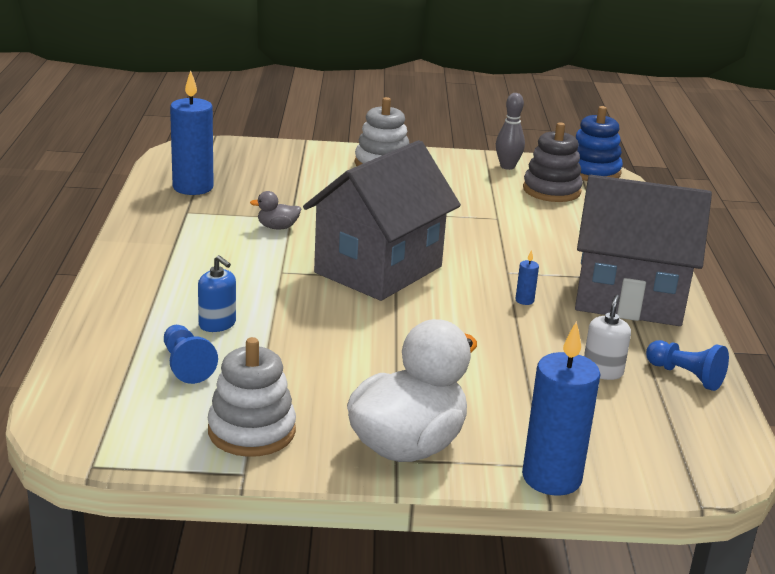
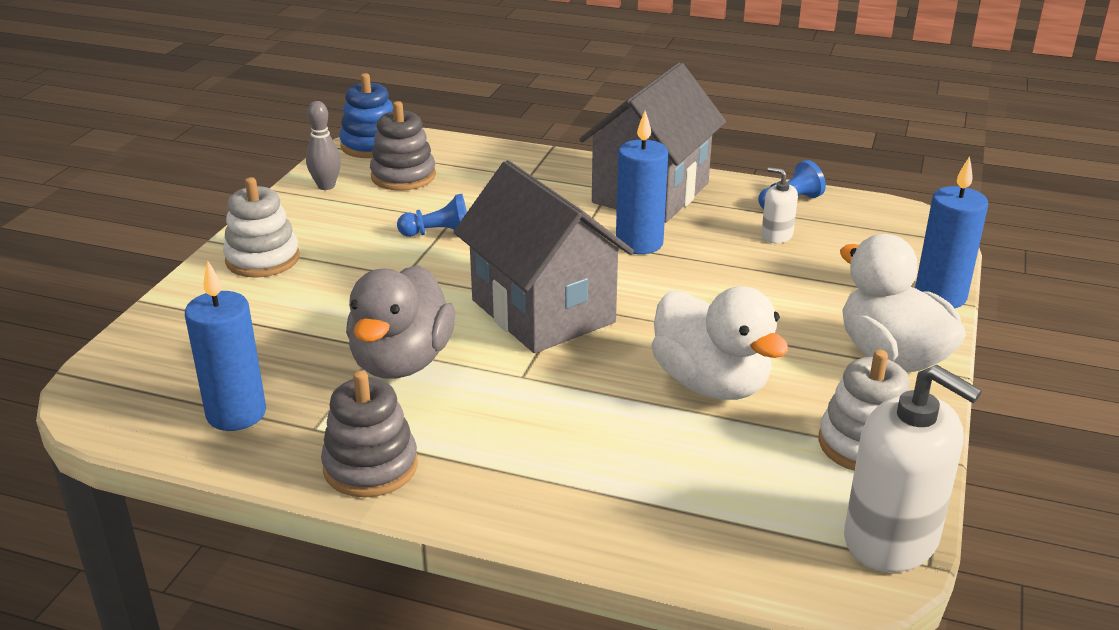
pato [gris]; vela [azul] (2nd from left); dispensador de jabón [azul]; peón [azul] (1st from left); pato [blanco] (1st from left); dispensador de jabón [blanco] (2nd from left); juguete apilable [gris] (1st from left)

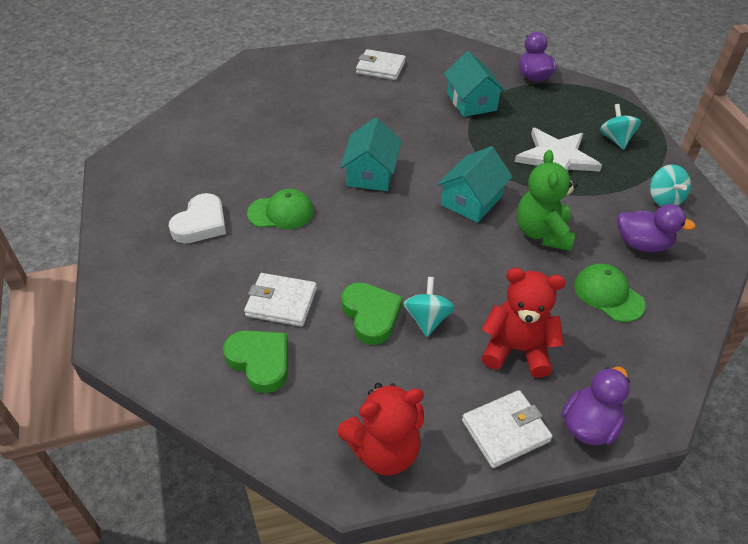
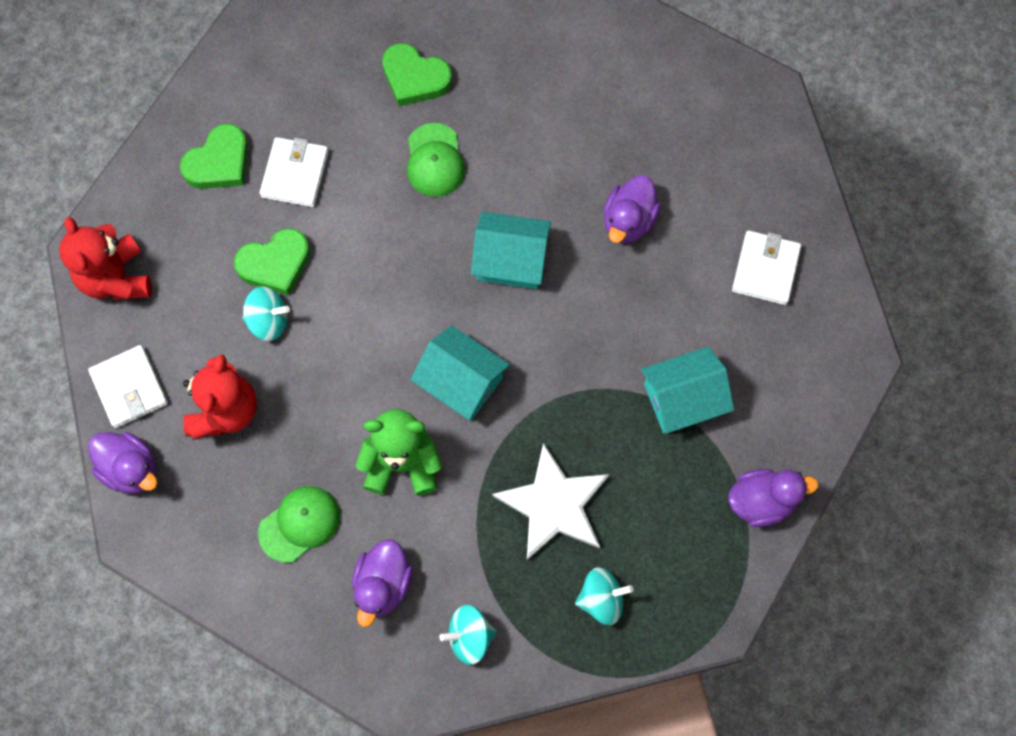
corazón [verde] (3rd from left); pato [morado] (3rd from left)

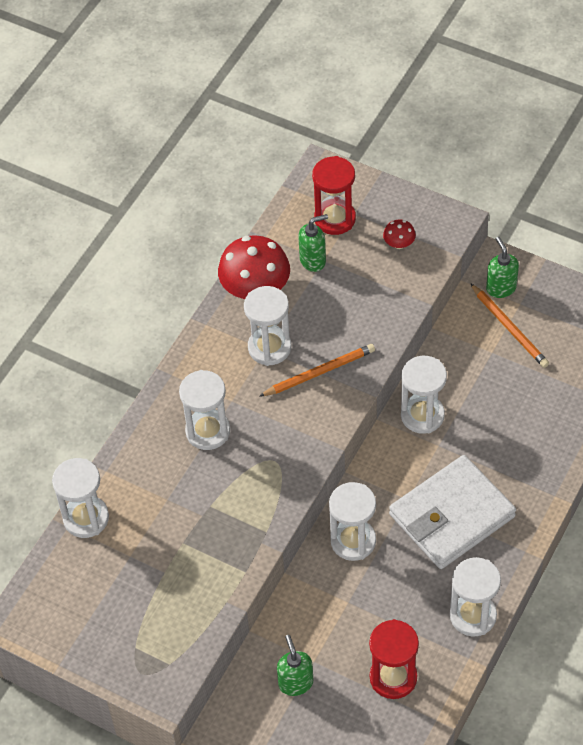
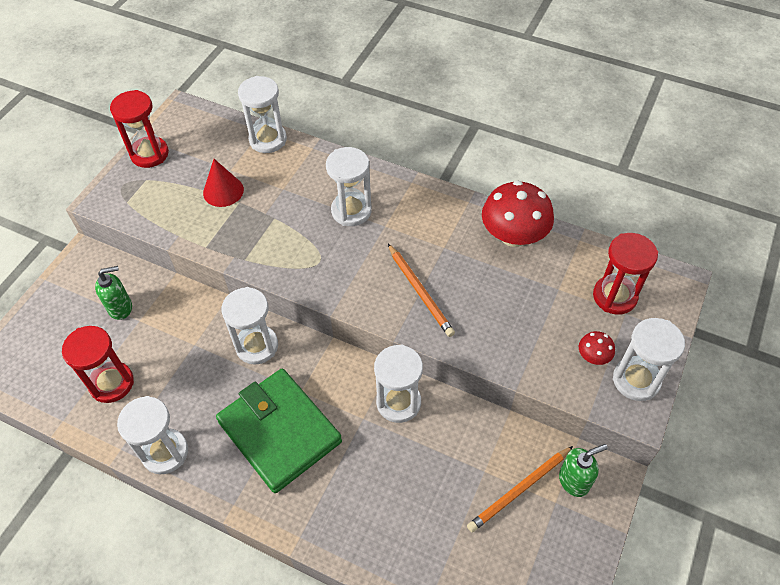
dispensador de jabón [verde] (2nd from left in the first image); reloj de arena [blanco] (6th from left); cartera [verde]; reloj de arena [rojo] (2nd from left); cono [rojo]

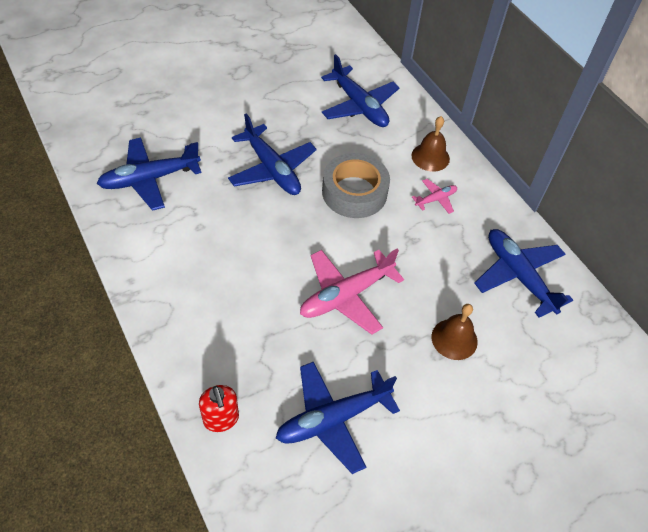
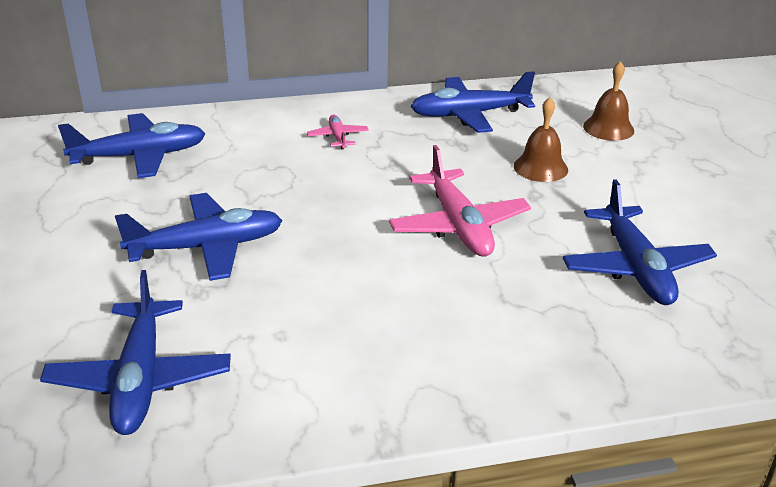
campana [marrón] (2nd from left); cinta adhesiva [gris]; dispensador de jabón [rojo]

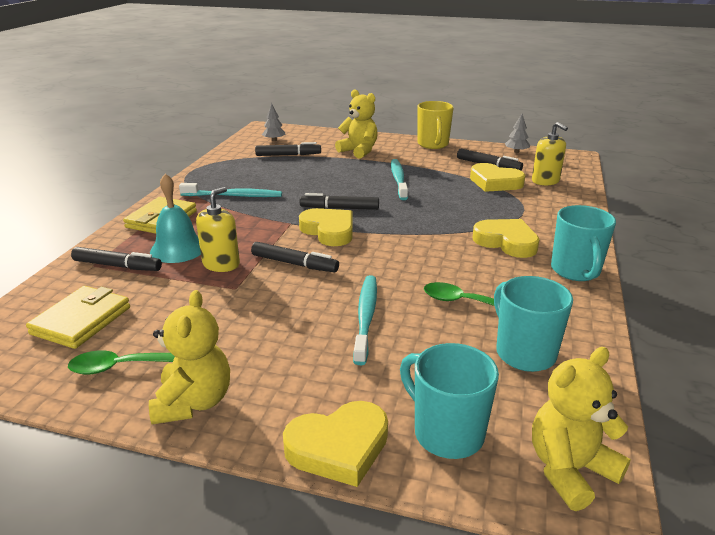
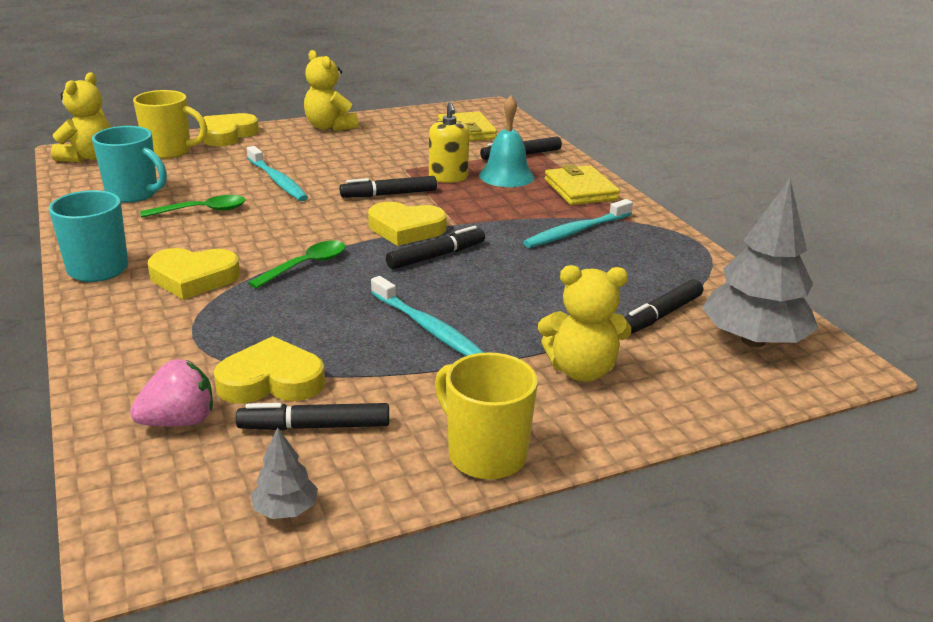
árbol [gris] (2nd from left); fresa [rosa]; taza [amarillo] (1st from left); cuchara [verde] (2nd from left)

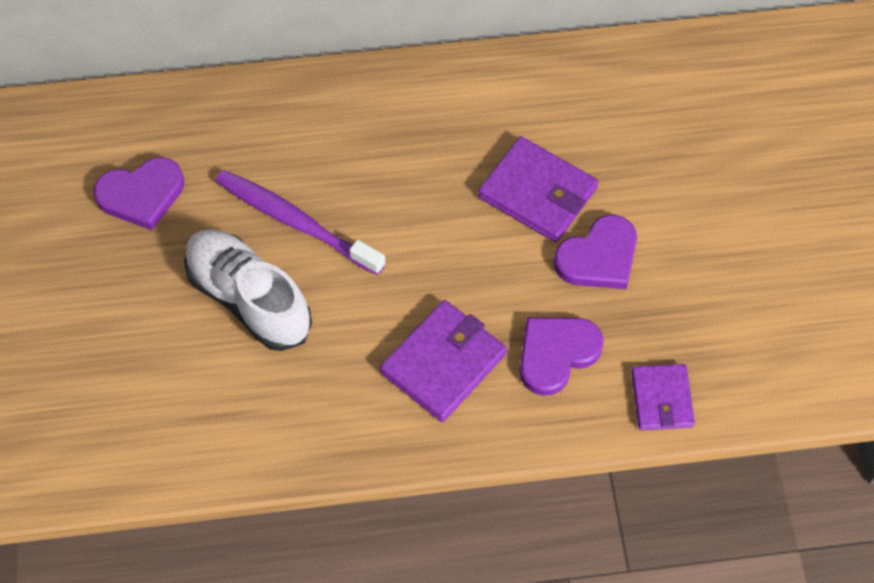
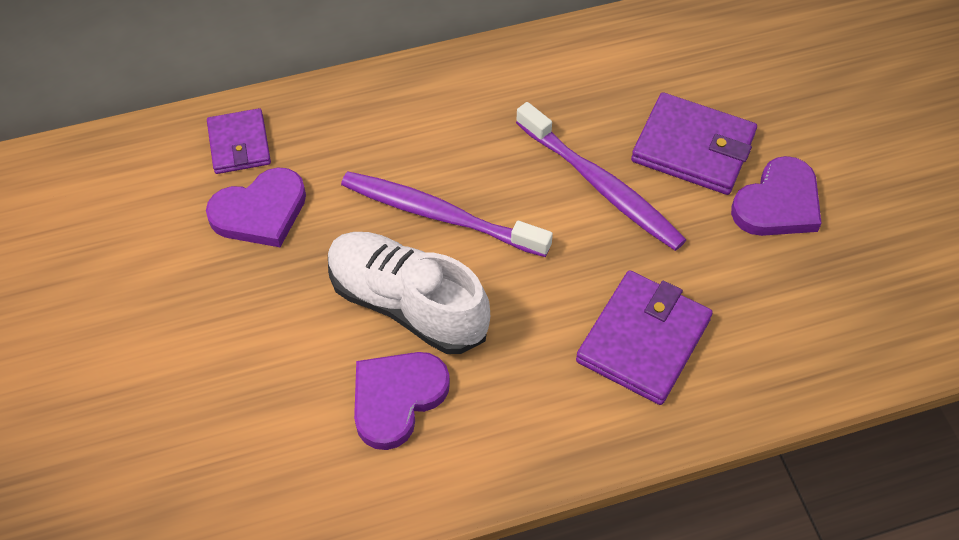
corazón [morado] (2nd from left); cartera [morado] (1st from left); cepillo de dientes [morado] (2nd from left)

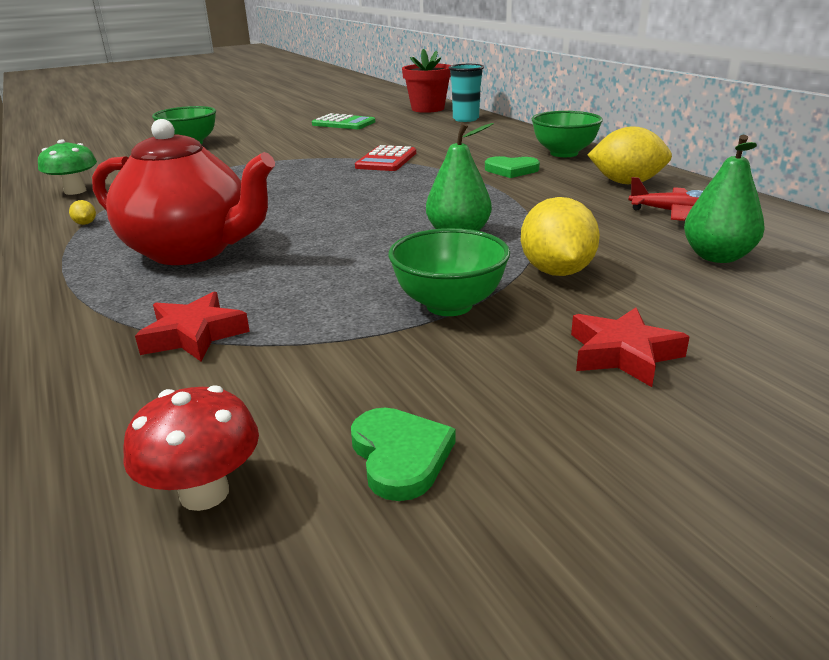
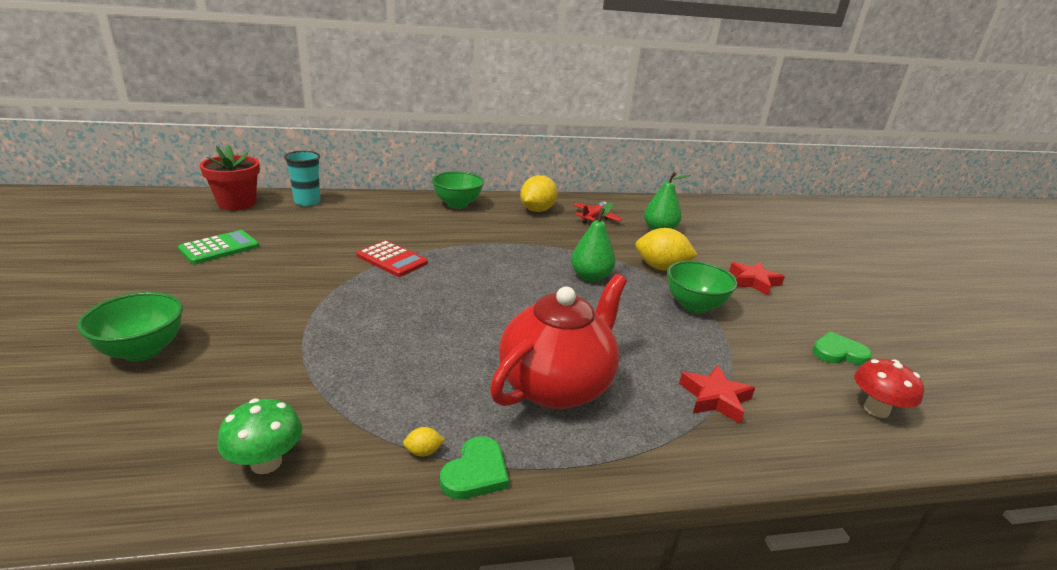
corazón [verde] (1st from left)

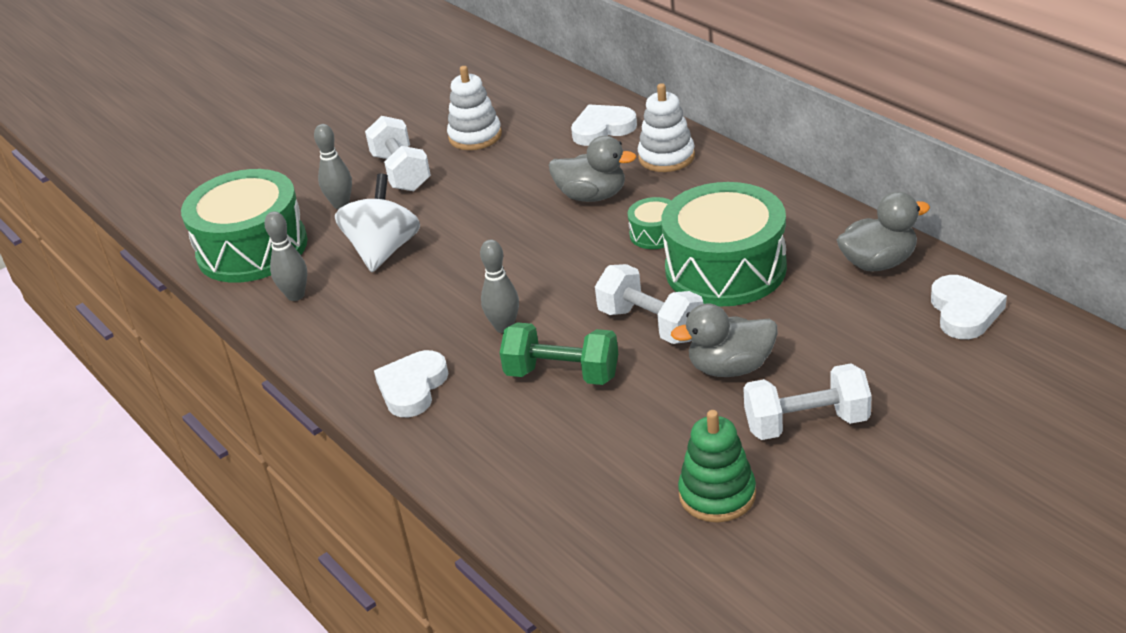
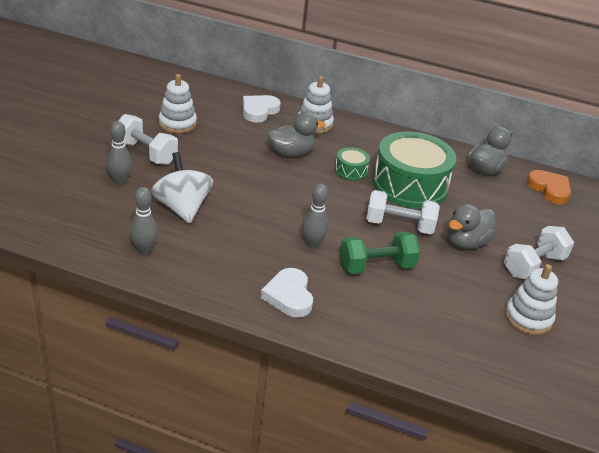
tambor [verde] (1st from left in the first image); corazón [naranja]; juguete apilable [blanco] (3rd from left)

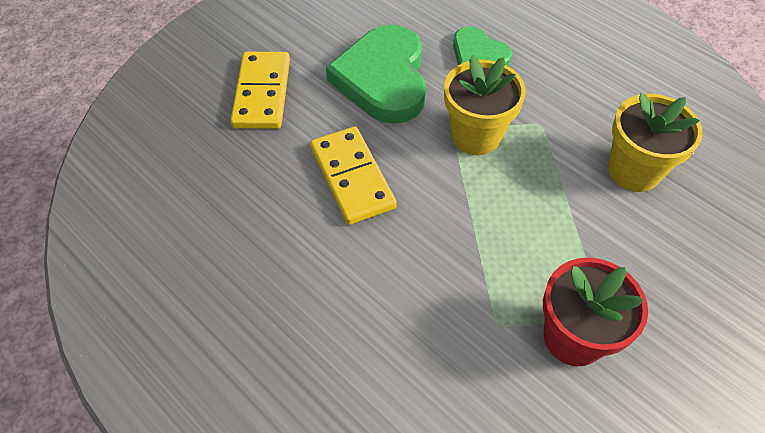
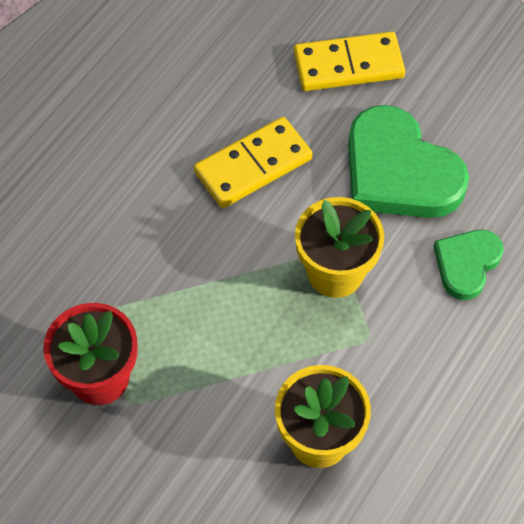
corazón [verde] (1st from left)

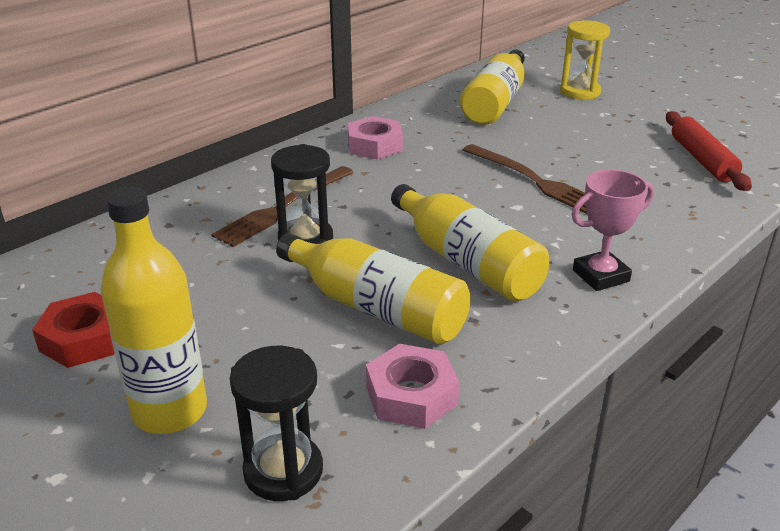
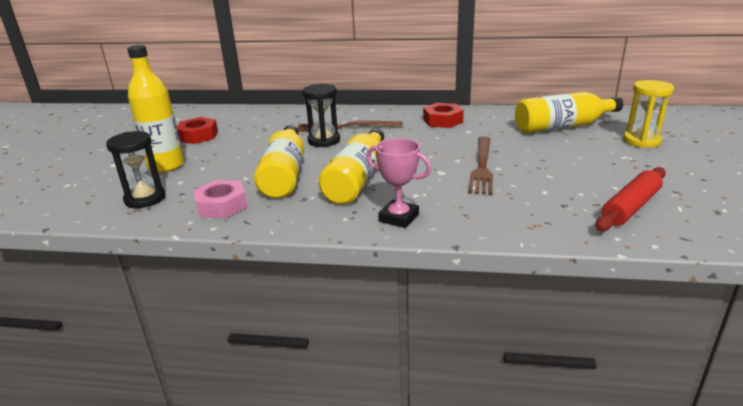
tuerca [rojo] (2nd from left)

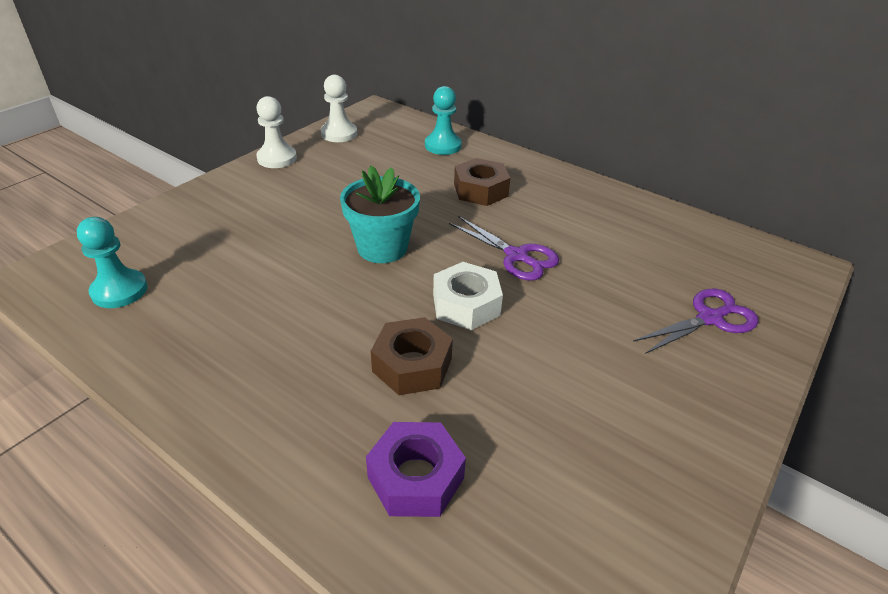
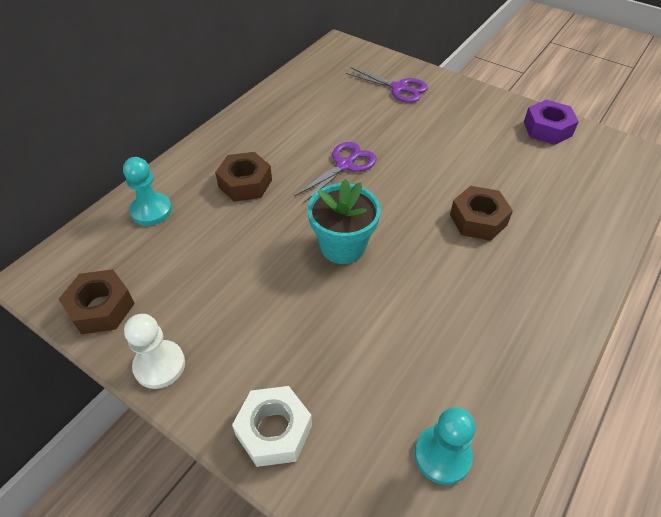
tuerca [marrón] (1st from left); tuerca [blanco]; tijeras [morado] (2nd from left); tuerca [morado]

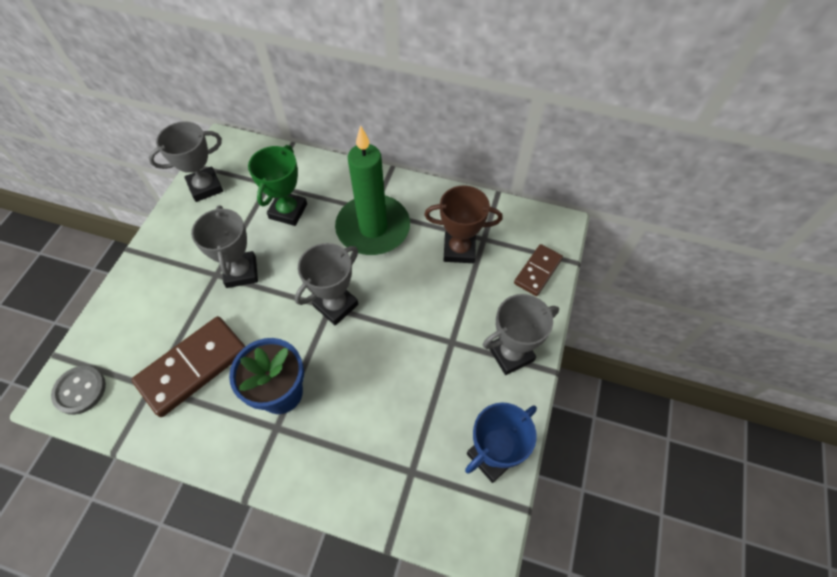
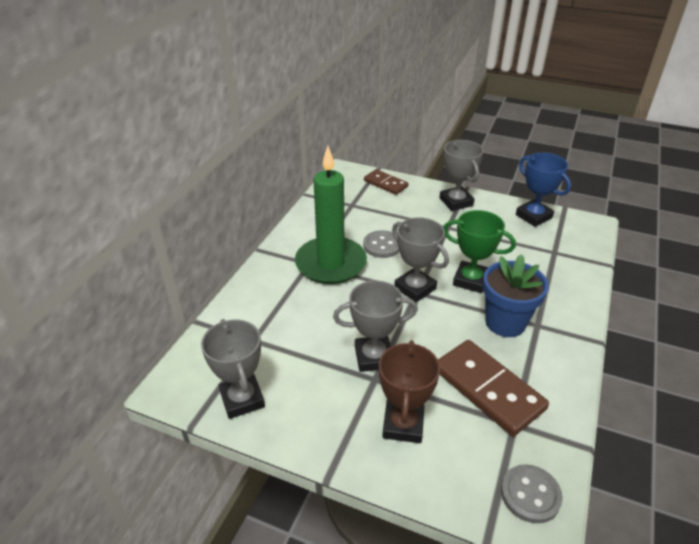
trofeo [verde]; trofeo [marrón]; botón [gris] (1st from left)

